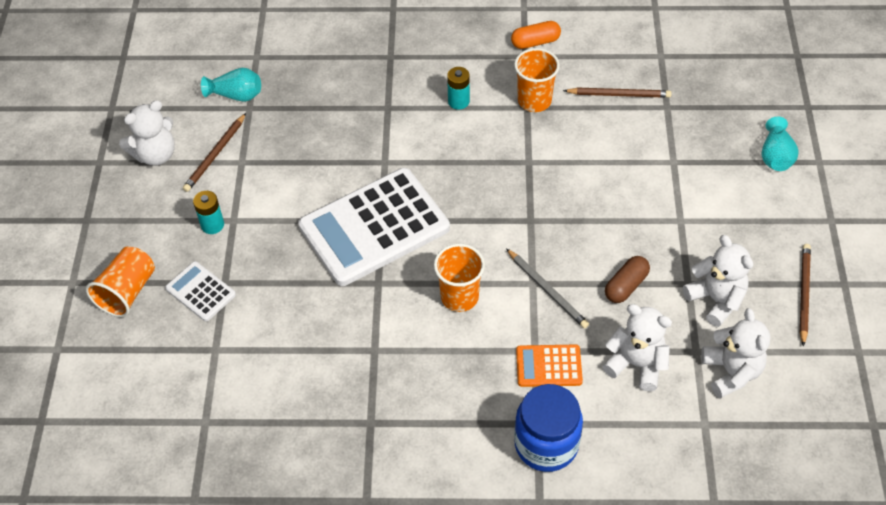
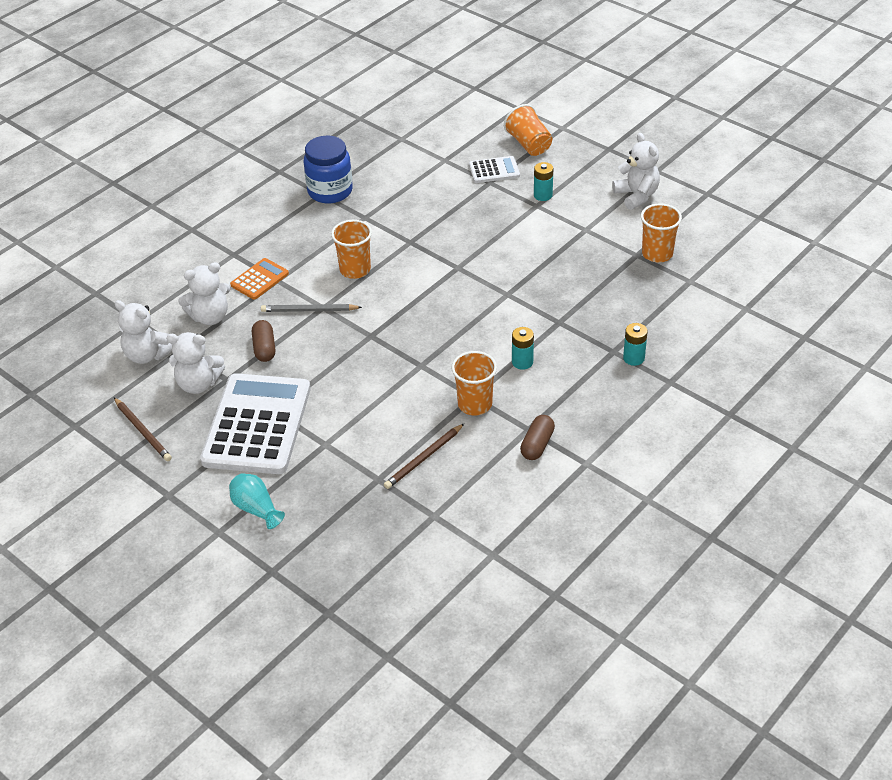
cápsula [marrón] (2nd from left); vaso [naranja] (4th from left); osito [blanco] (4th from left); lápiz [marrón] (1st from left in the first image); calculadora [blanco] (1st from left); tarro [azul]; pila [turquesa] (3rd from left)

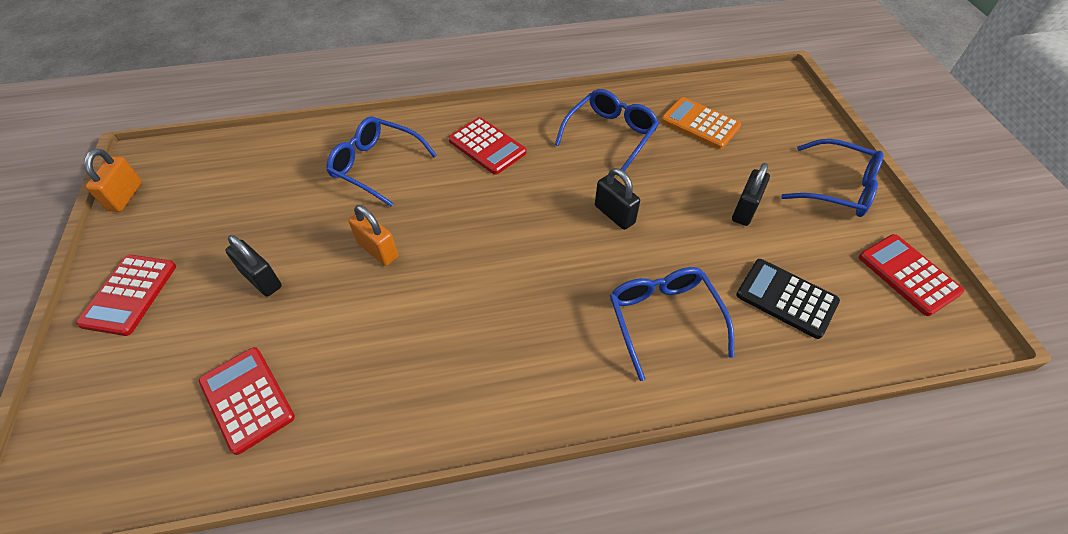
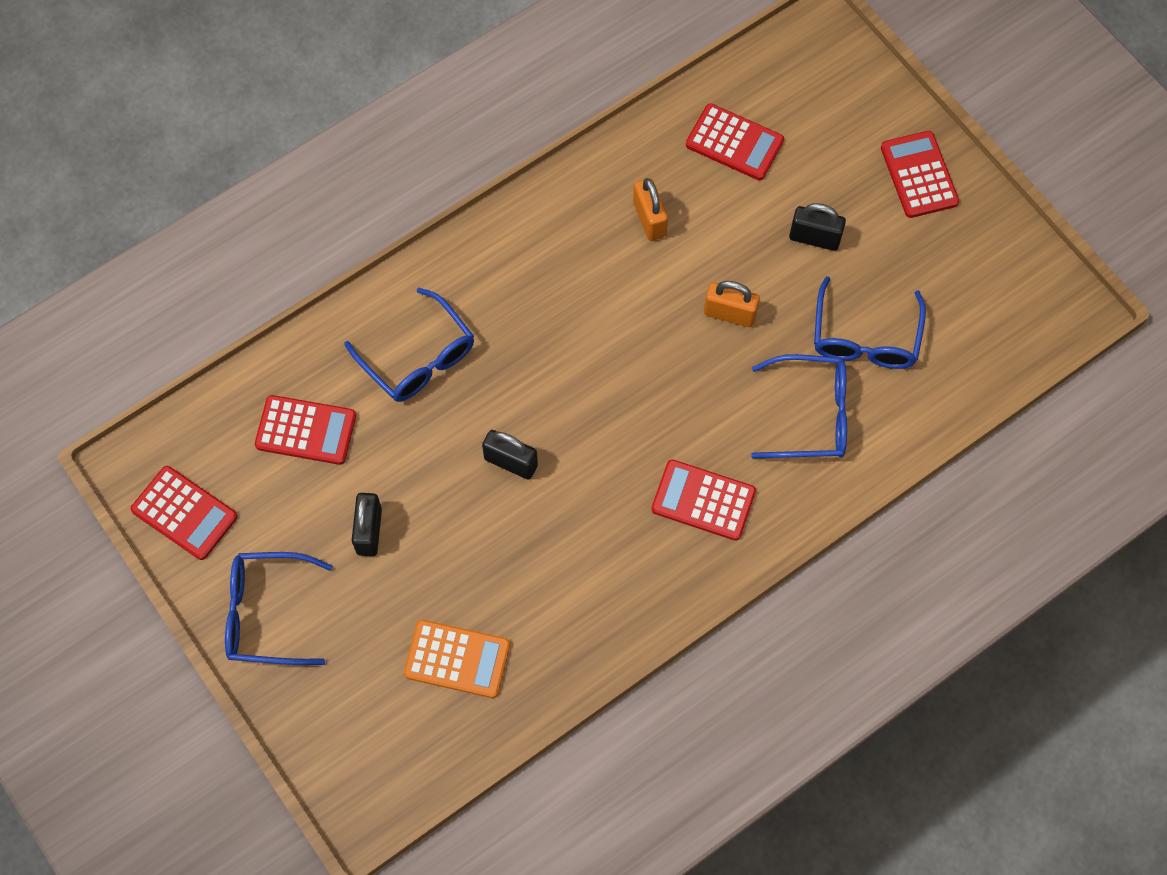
gafas [azul] (4th from left); candado [naranja] (1st from left); calculadora [rojo] (2nd from left)

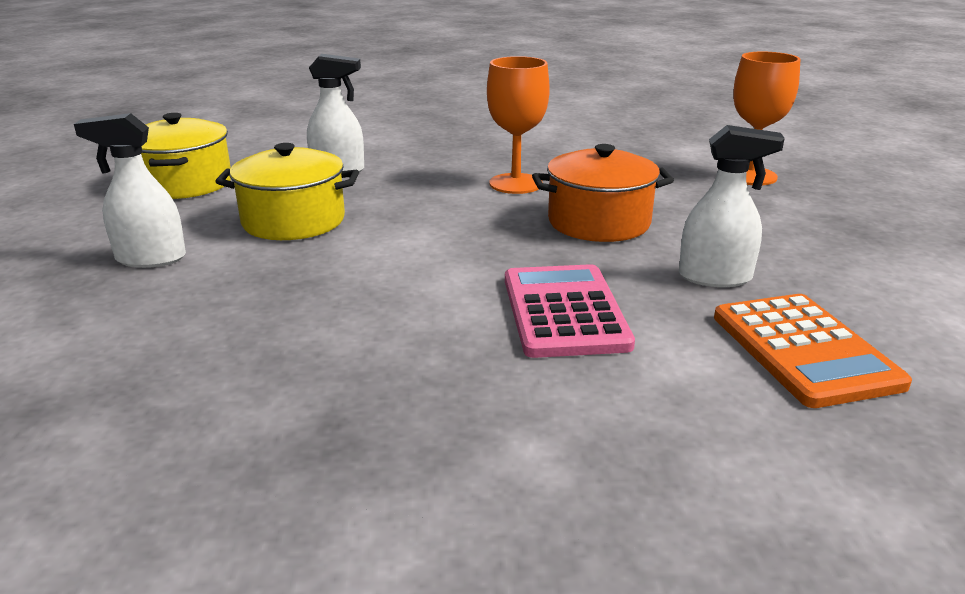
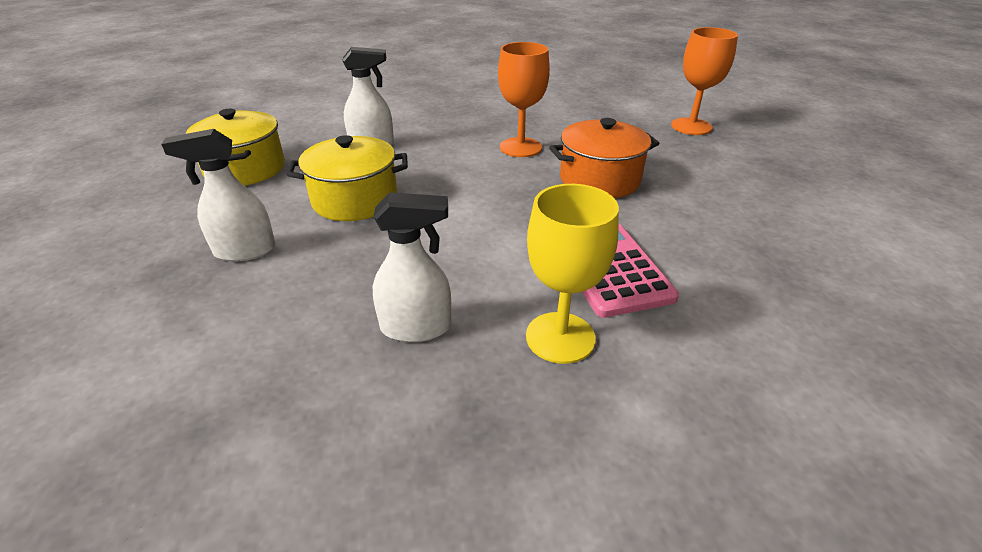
pulverizador [blanco] (3rd from left); calculadora [naranja]; copa [amarillo]

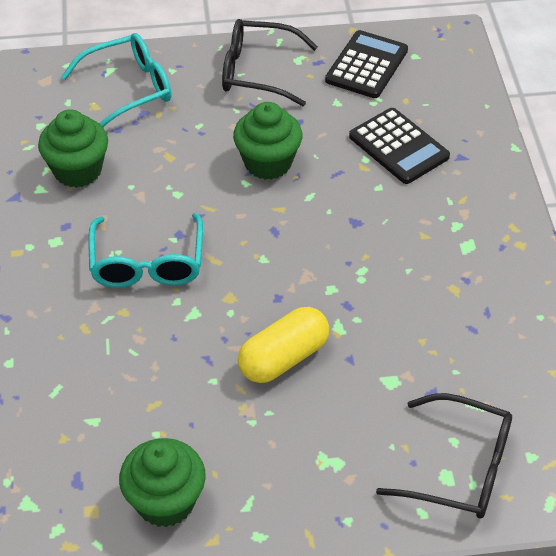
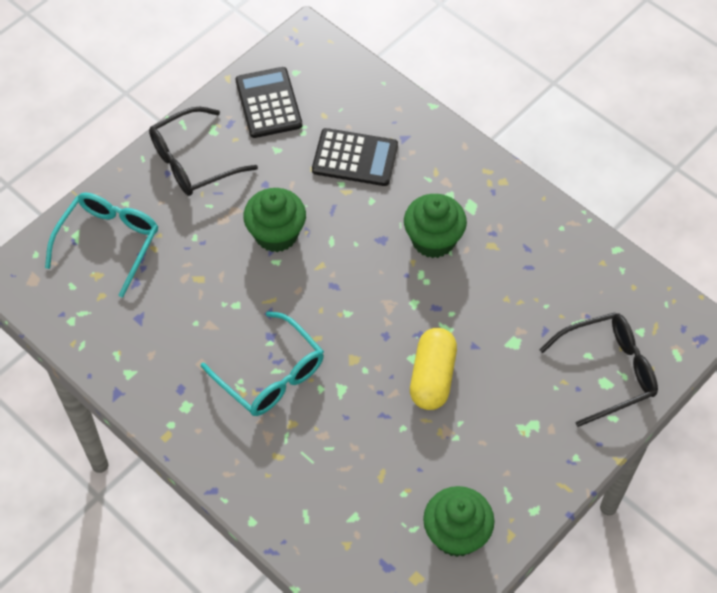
magdalena [verde] (2nd from left)

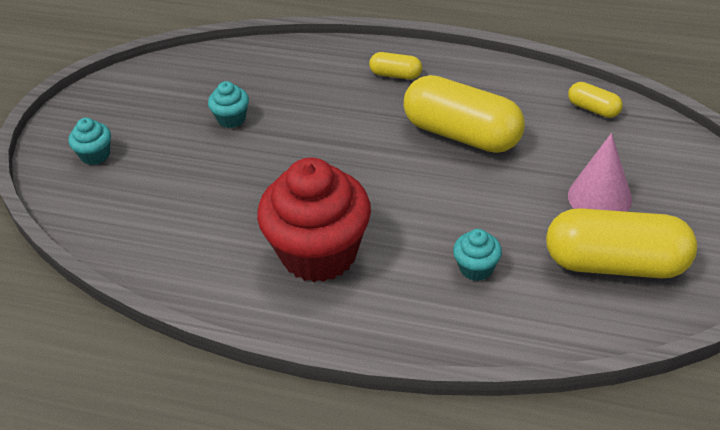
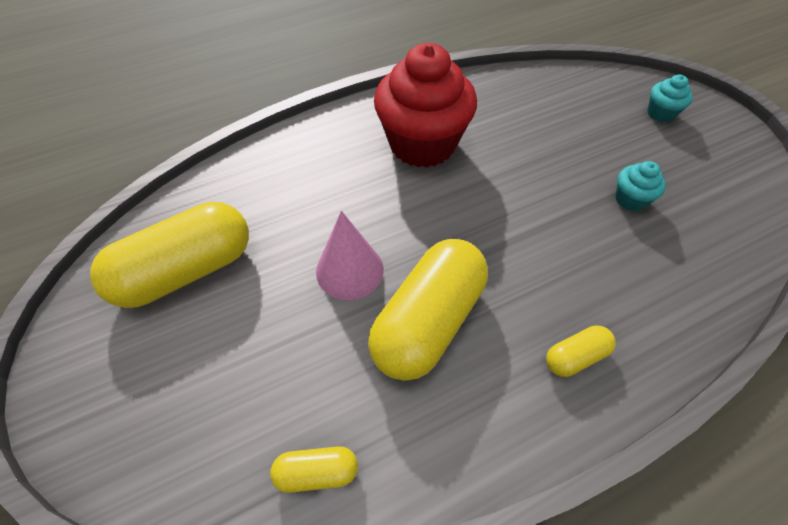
cápsula [amarillo] (3rd from left); cono [rosa]; magdalena [turquesa] (3rd from left in the first image)

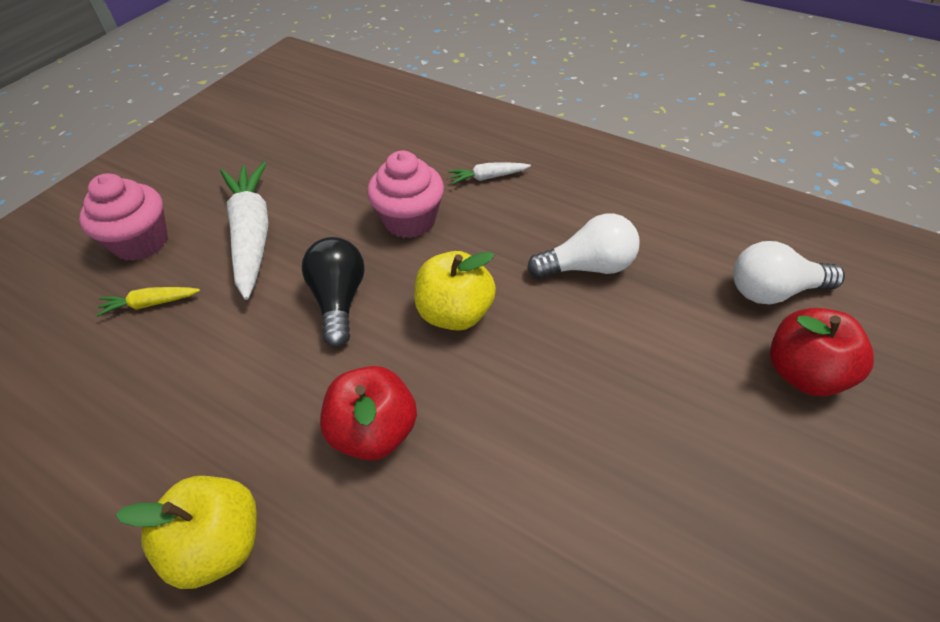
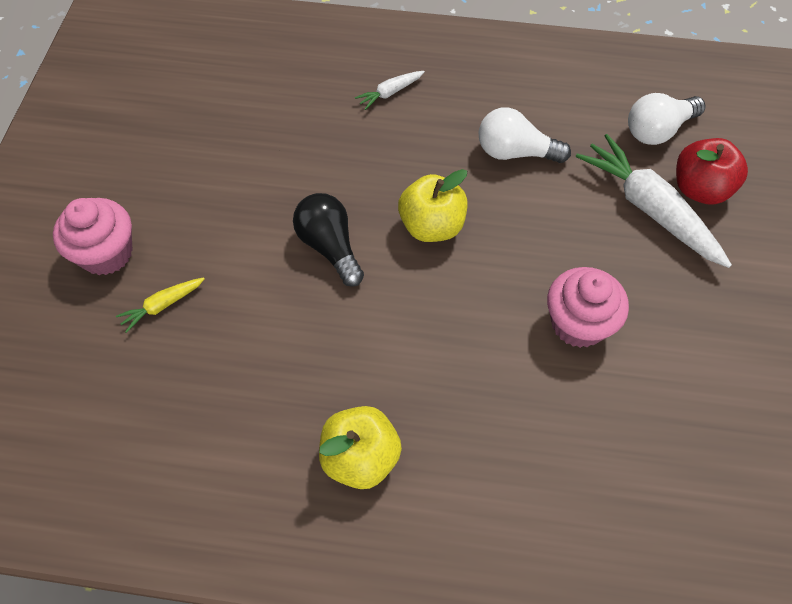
magdalena [rosa] (2nd from left); zanahoria [blanco] (2nd from left); bombilla [blanco] (1st from left); manzana [rojo] (1st from left in the first image)

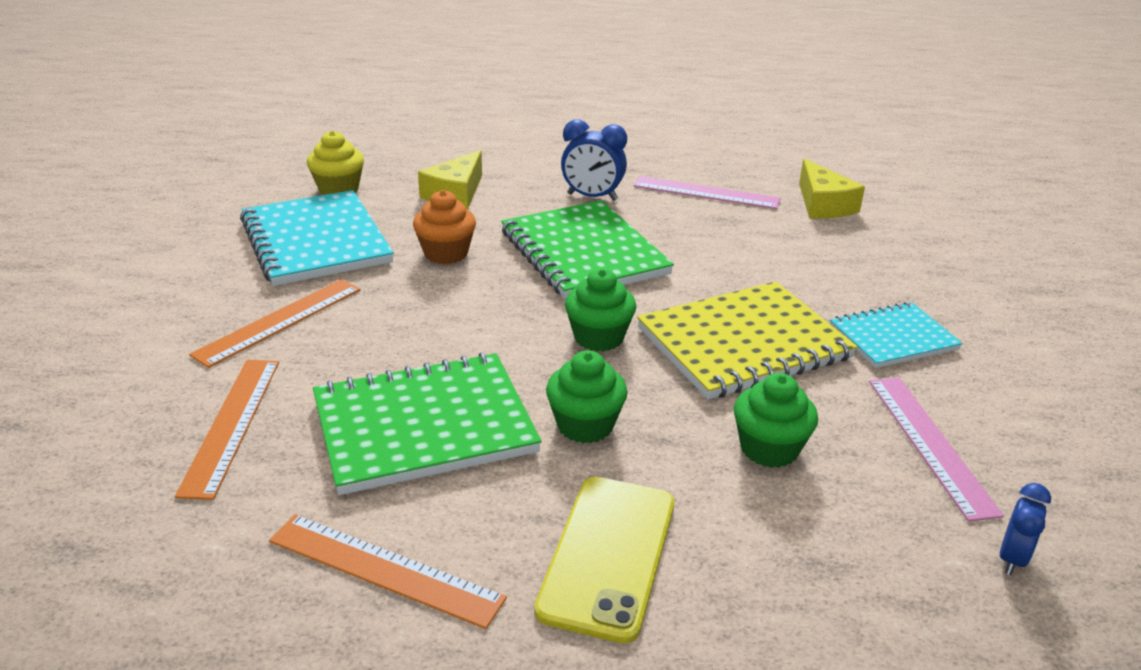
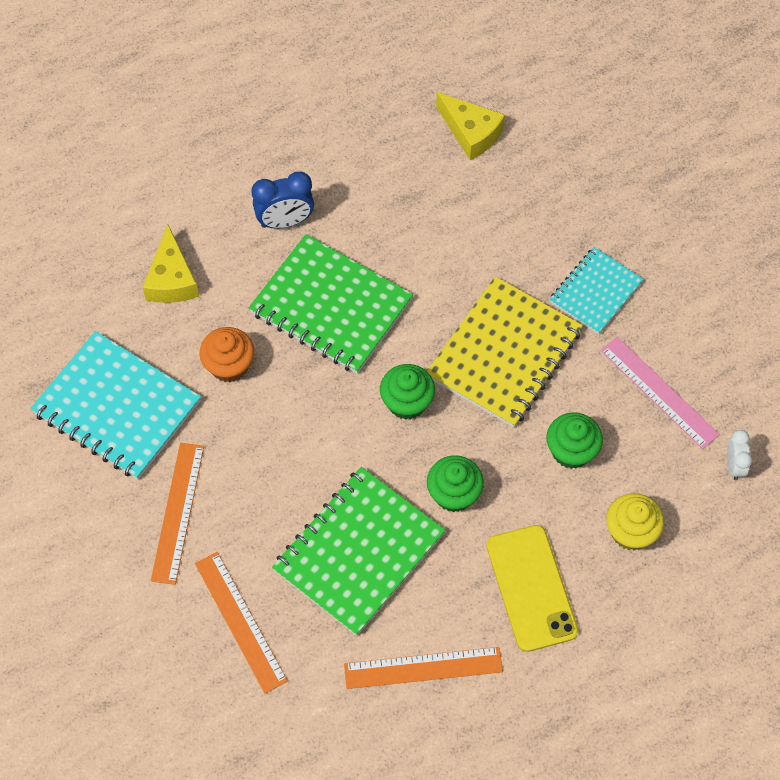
magdalena [amarillo]; regla [rosa] (1st from left in the first image); despertador [blanco]

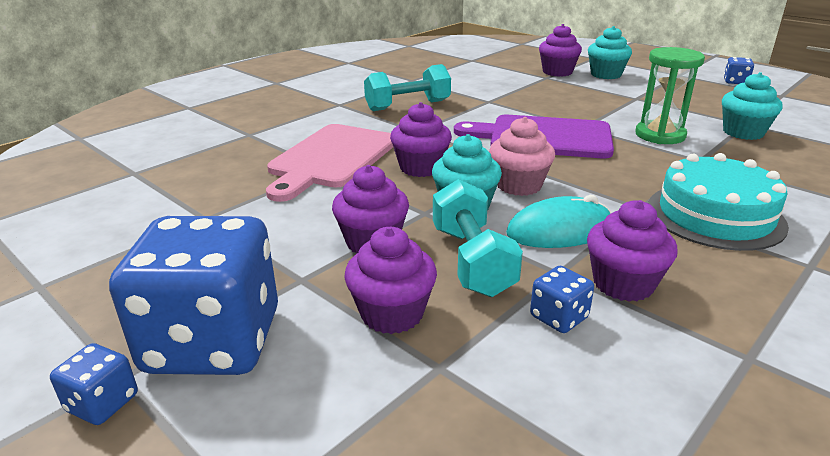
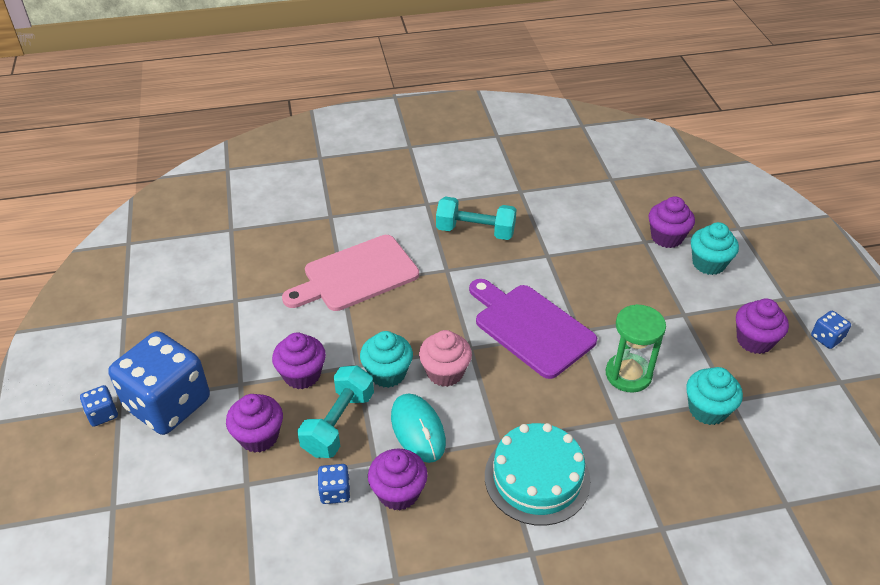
magdalena [morado] (5th from left); ratón [turquesa]

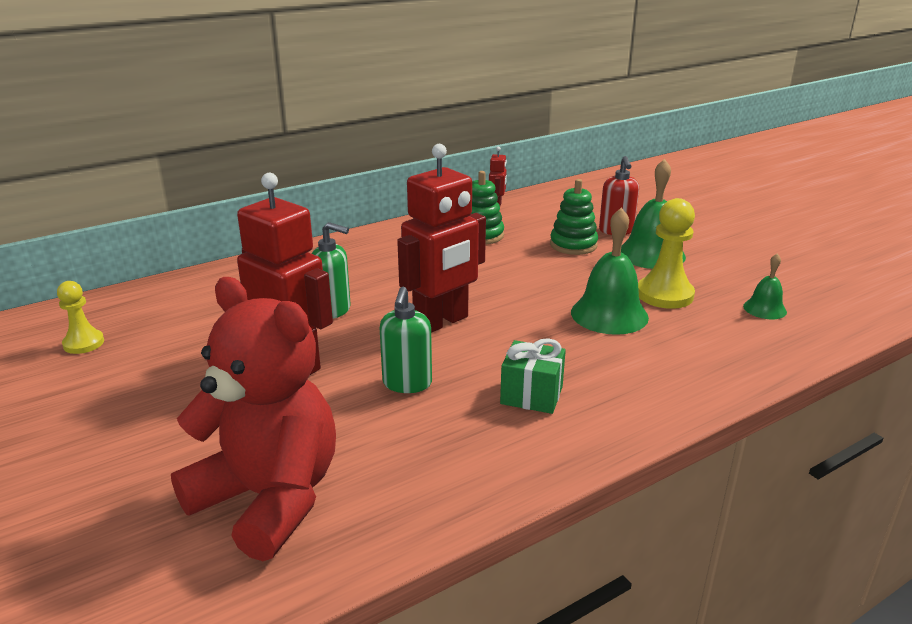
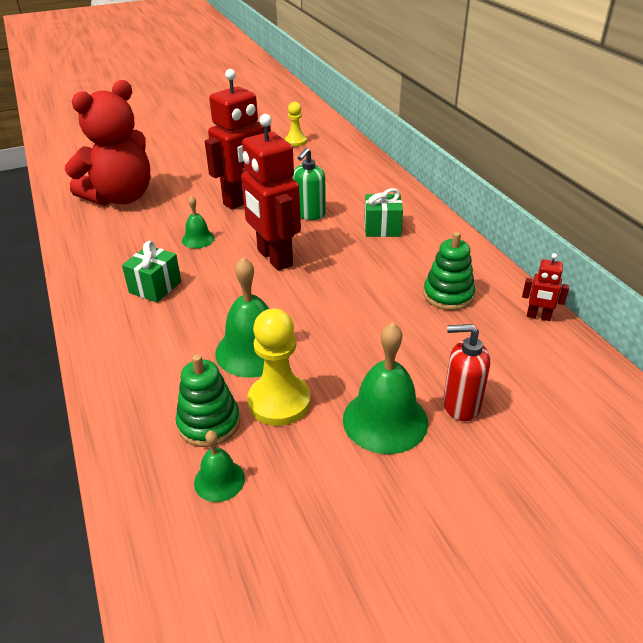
juguete apilable [verde] (1st from left); campana [verde] (1st from left); regalo [verde] (2nd from left)

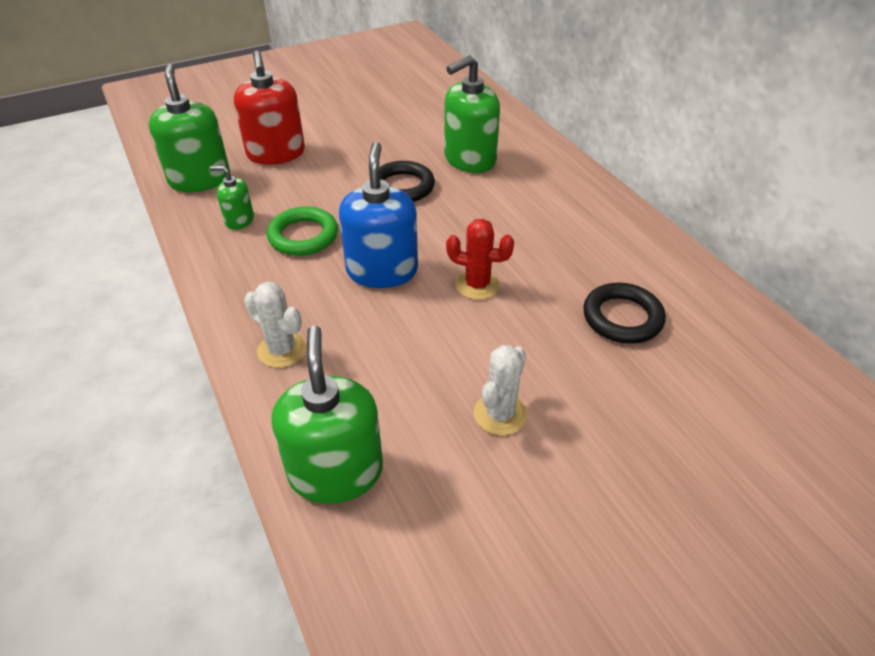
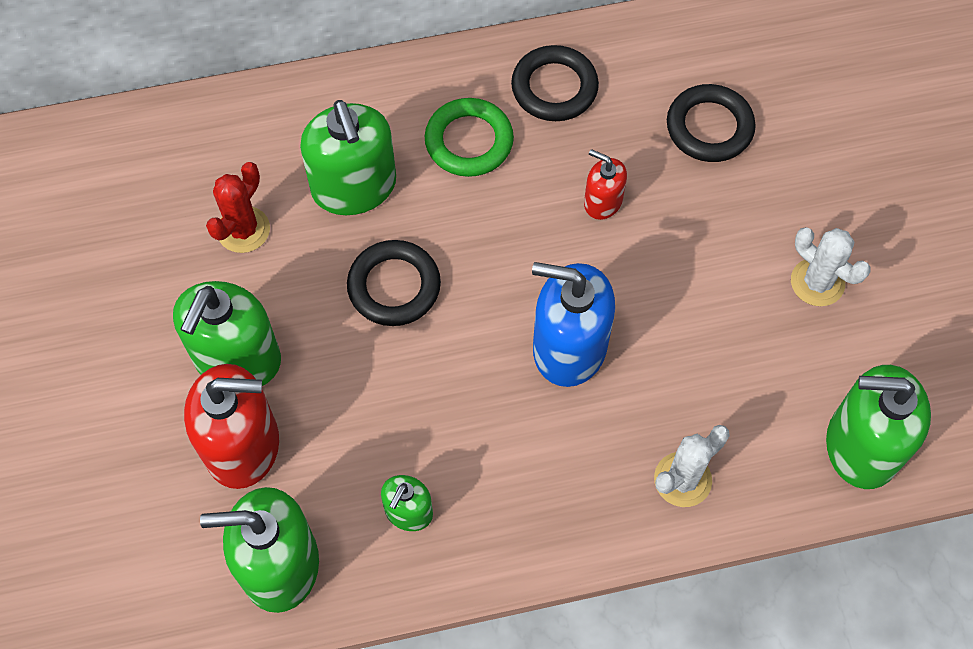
anillo [verde]; cactus [rojo]; anillo [negro] (2nd from left); dispensador de jabón [rojo] (2nd from left); dispensador de jabón [verde] (1st from left)

